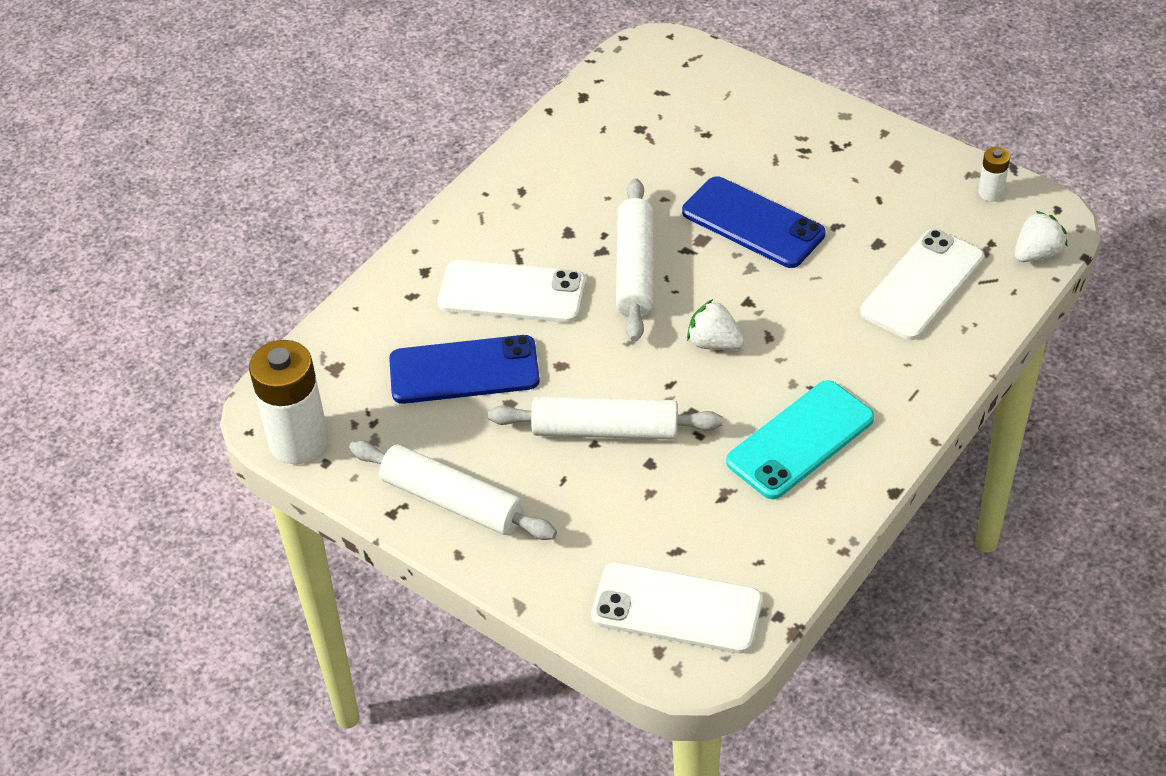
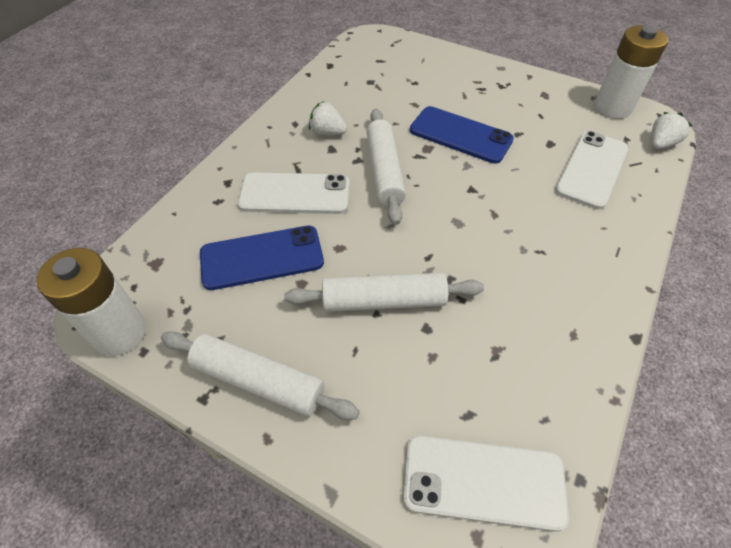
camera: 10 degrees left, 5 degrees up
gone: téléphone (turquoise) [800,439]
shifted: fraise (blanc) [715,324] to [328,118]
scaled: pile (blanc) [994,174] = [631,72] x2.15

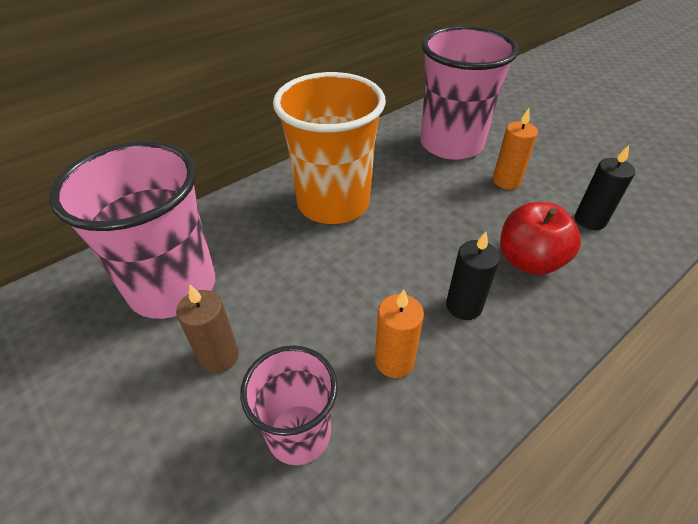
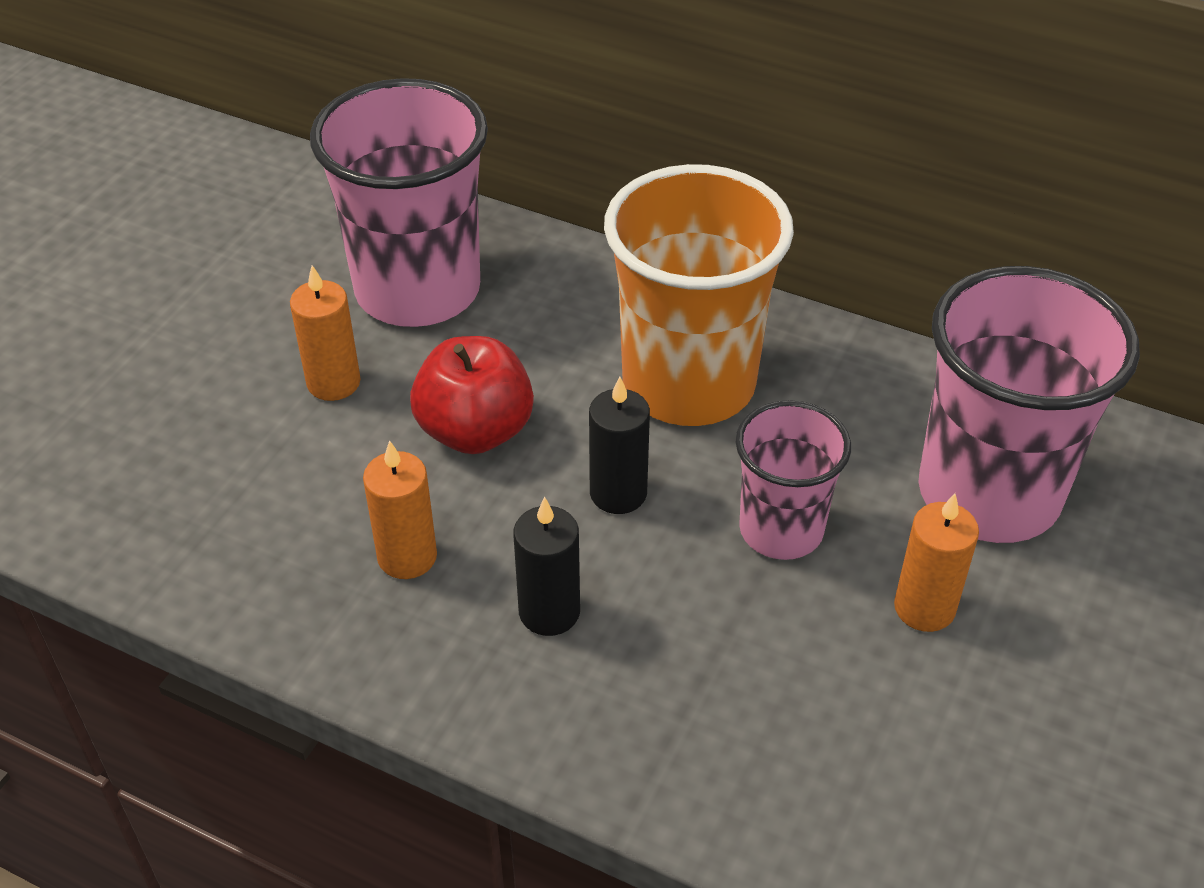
camera: 65 degrees right, 0 degrees up
shifted: bougie (noir) [605,187] to [619,445]; pomme (rouge) [540,238] to [472,395]; gobelet (rose) [289,405] to [793,480]
repainted: bougie (marron) [207,329] to bougie (orange) [325,333]

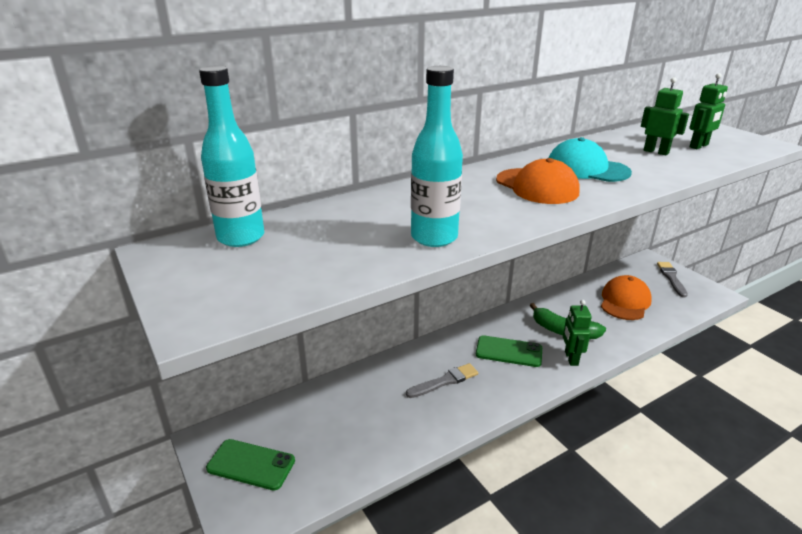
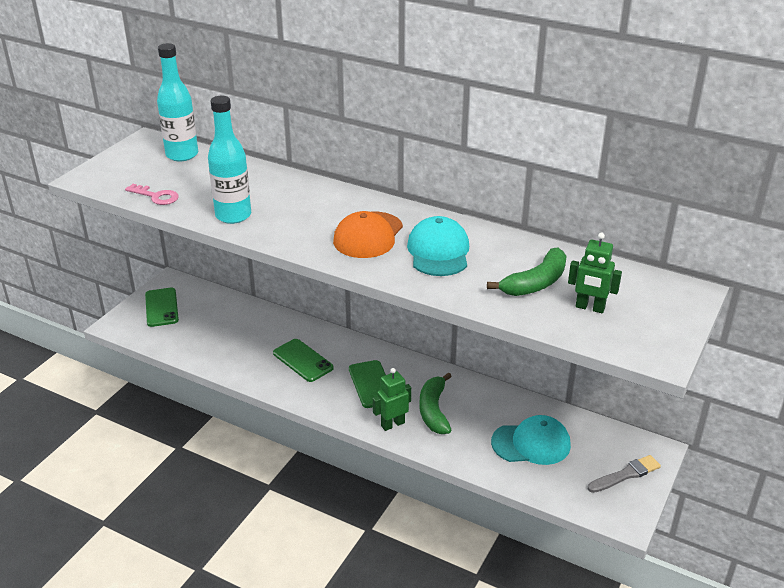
camera: 60 degrees right, 5 degrees up
new: clé (rose) [152,194]
swapped: robot (vert) [665,116] to banane (vert) [527,272]; pinceau (gris) [442,380] to téléphone (vert) [303,360]
repainted: casquette (orange) [626,297] to casquette (turquoise) [531,440]

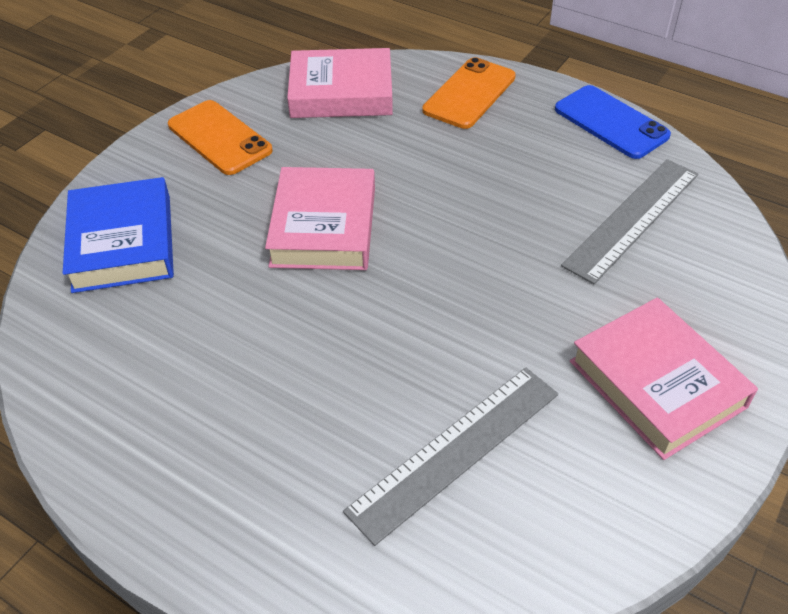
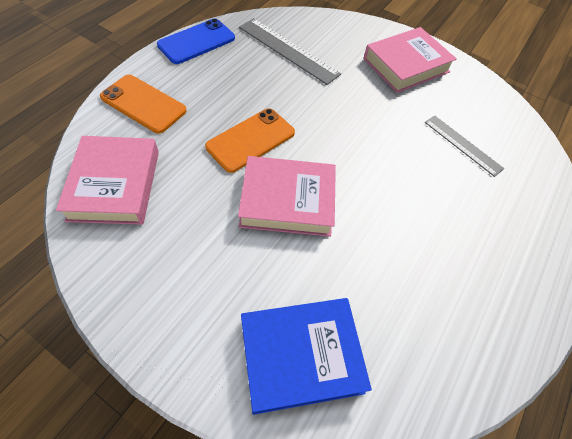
camera: 95 degrees left, 10 degrees up
shifted: téléphone (orange) [220,137] to [250,140]
scaled: règle (gris) [450,457] = [464,146] x0.64

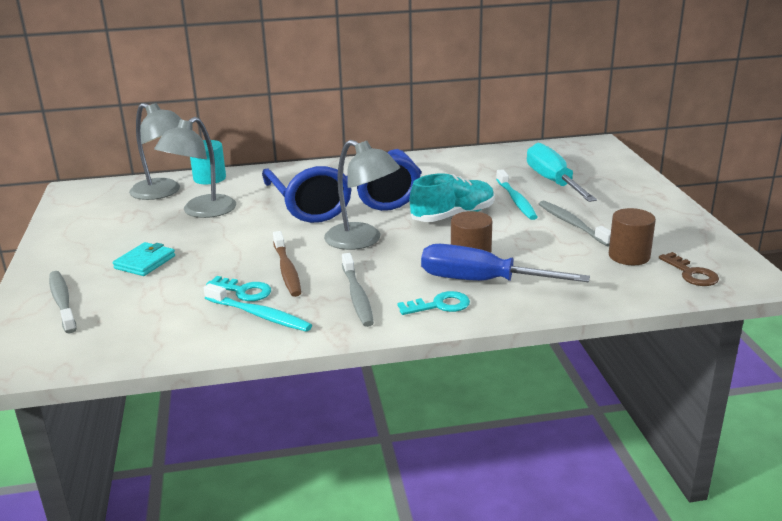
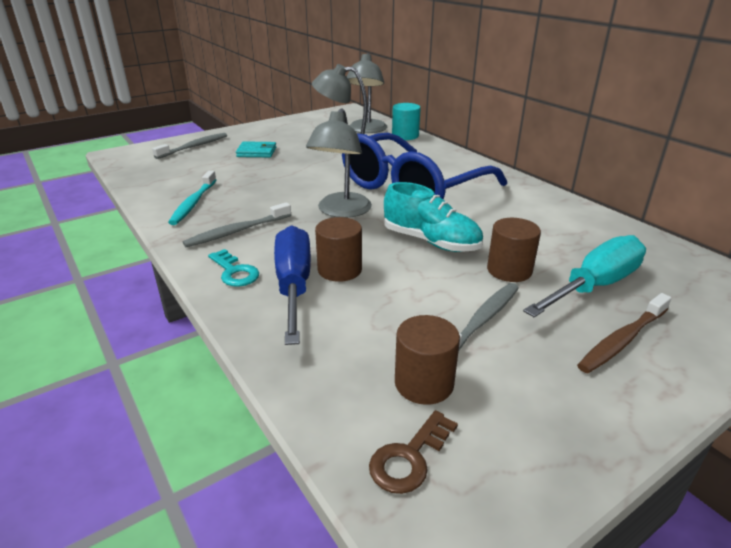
camera: 65 degrees right, 5 degrees up
gone: clé (turquoise) [238,288]
shifted: brosse à dents (marron) [287,264] to [624,333]
swapped: brosse à dents (turquoise) [516,194] to cylindre (marron) [514,250]

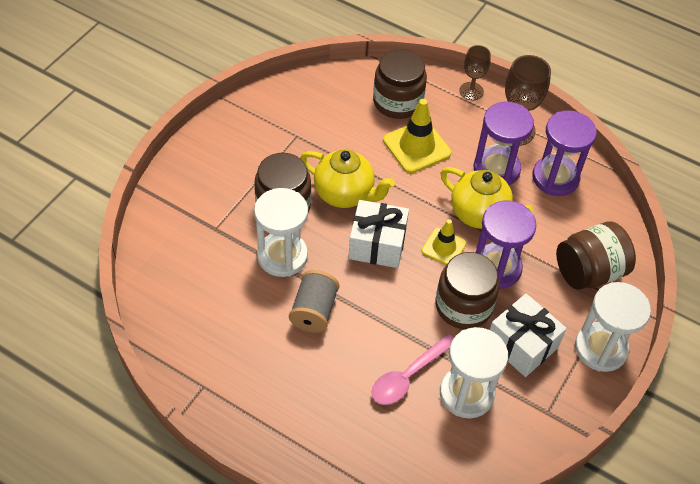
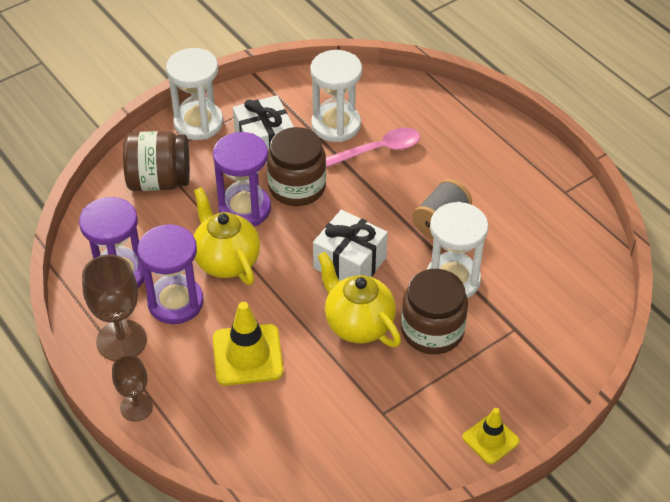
camera: 155 degrees left, 5 degrees down
gone: bocal (marron) [400,84]
shifted: cône de chantier (jaune) [444,242] to [491,436]

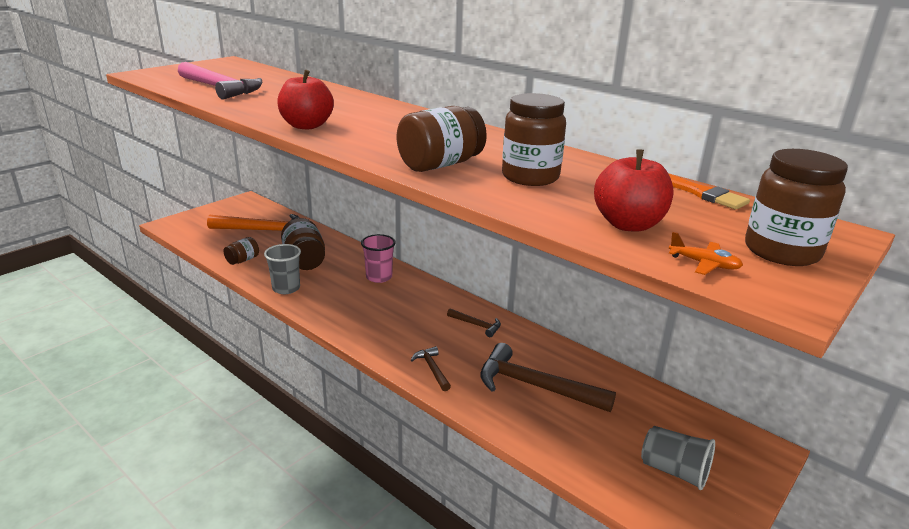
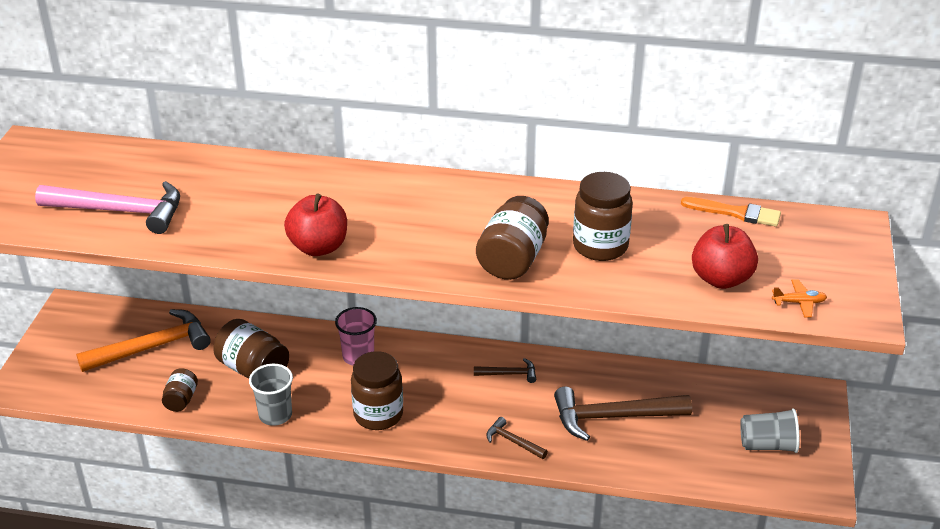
camera: 30 degrees left, 10 degrees up
shifted: bocal (marron) [796,207] to [377,390]

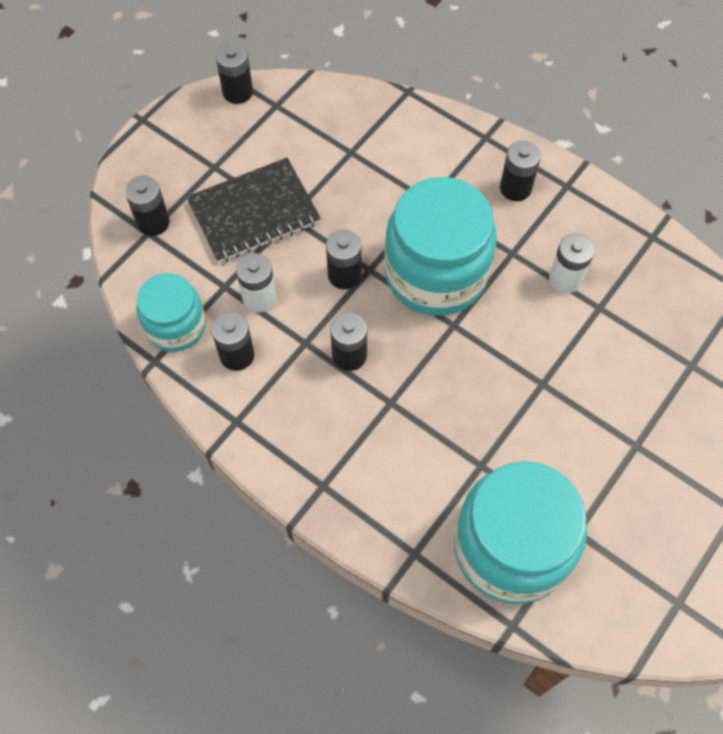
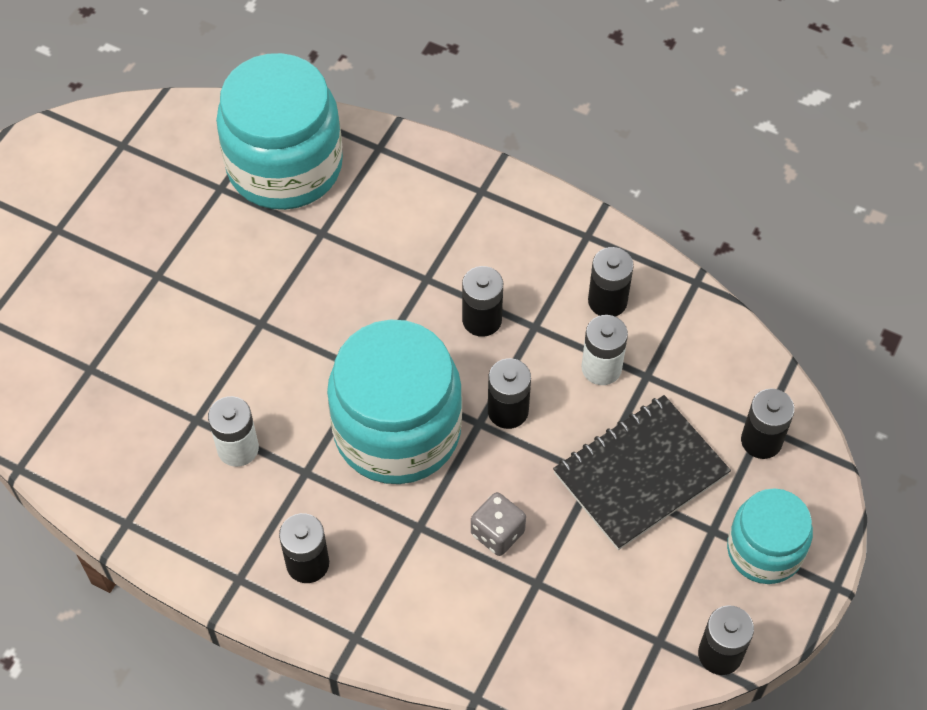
camera: 170 degrees right, 5 degrees down
new: dé (gris) [498,524]
shifted: bocal (turquoise) [171,312] to [770,536]

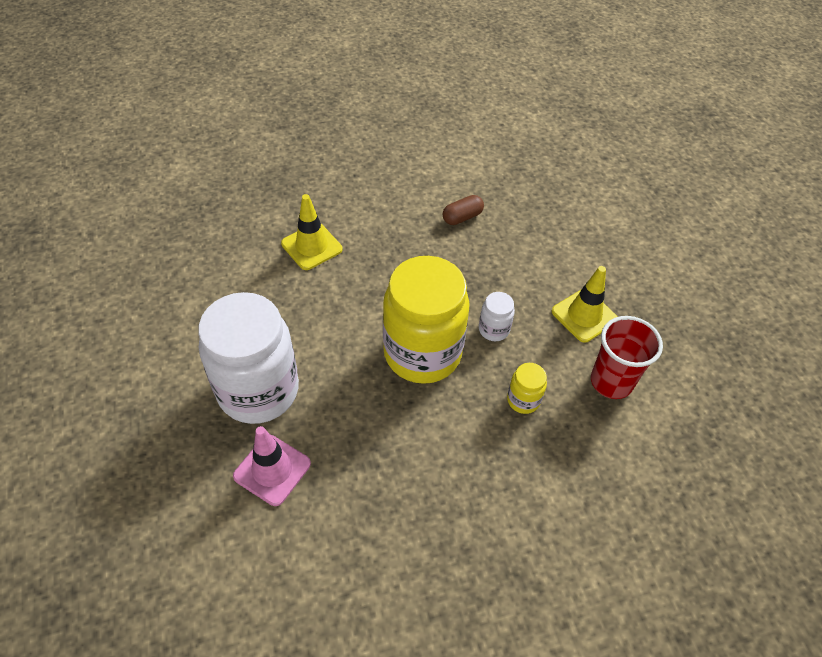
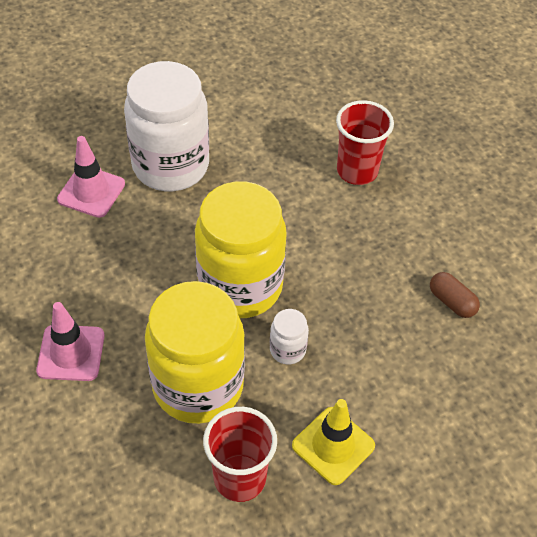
camera: 80 degrees right, 0 degrees up
new: cône de chantier (rose) [70,341]
swapped: cône de chantier (jaune) [312,232] to gobelet (rouge) [365,142]
scaled: bocal (jaune) [527,388] = [195,352] x2.41

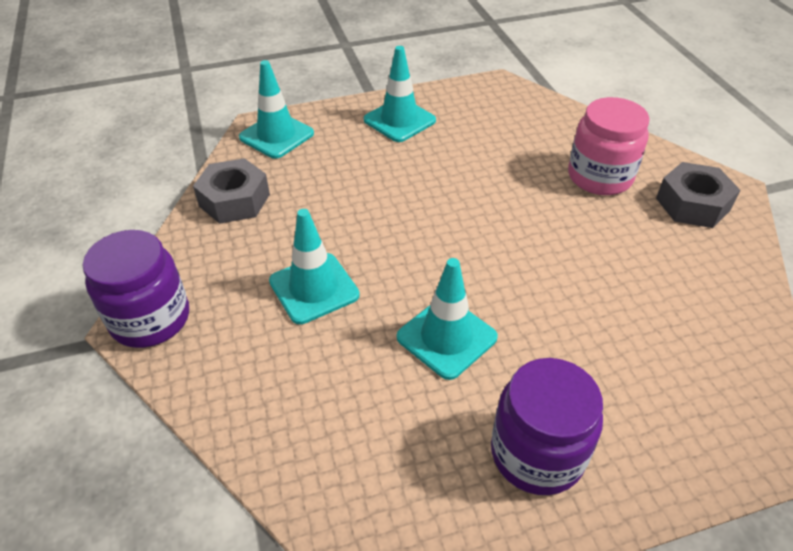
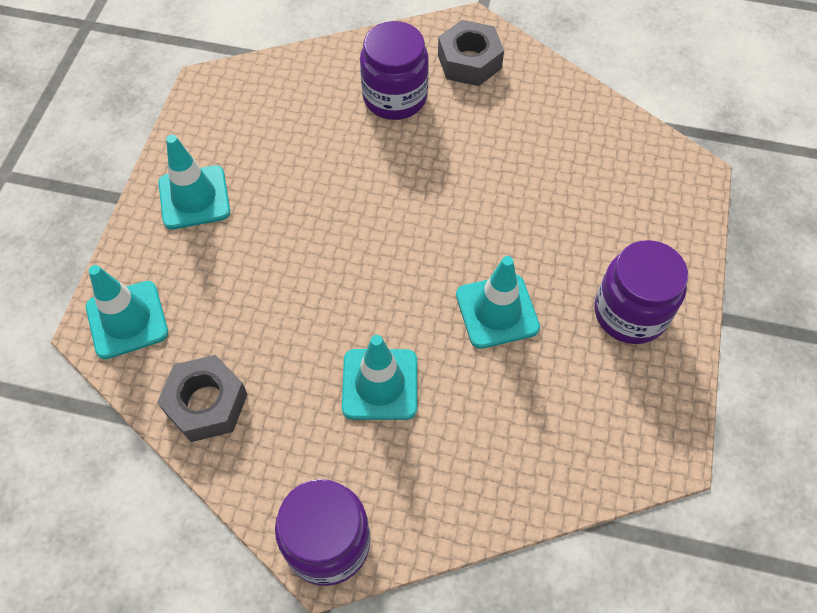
camera: 60 degrees left, 15 degrees up
repainted: bocal (rose) [609,146] to bocal (violet) [394,70]

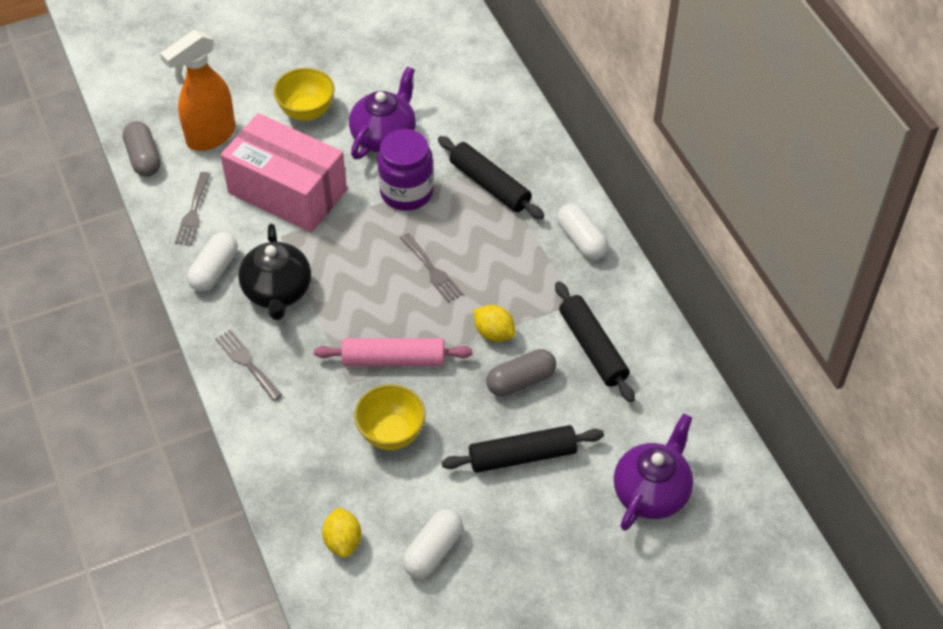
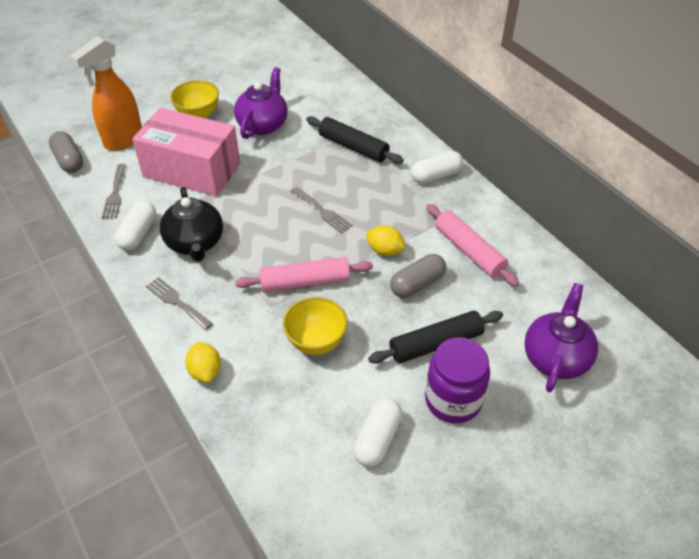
camera: 10 degrees left, 5 degrees down
shifted: bocal (violet) [405,170] to [457,380]; citron (jaune) [341,532] to [203,362]
repainted: rouleau à pâtisserie (noir) [595,341] to rouleau à pâtisserie (rose) [472,245]
rotated: gélule (blanc) [583,231] = [437,167] 75 degrees counterclockwise

